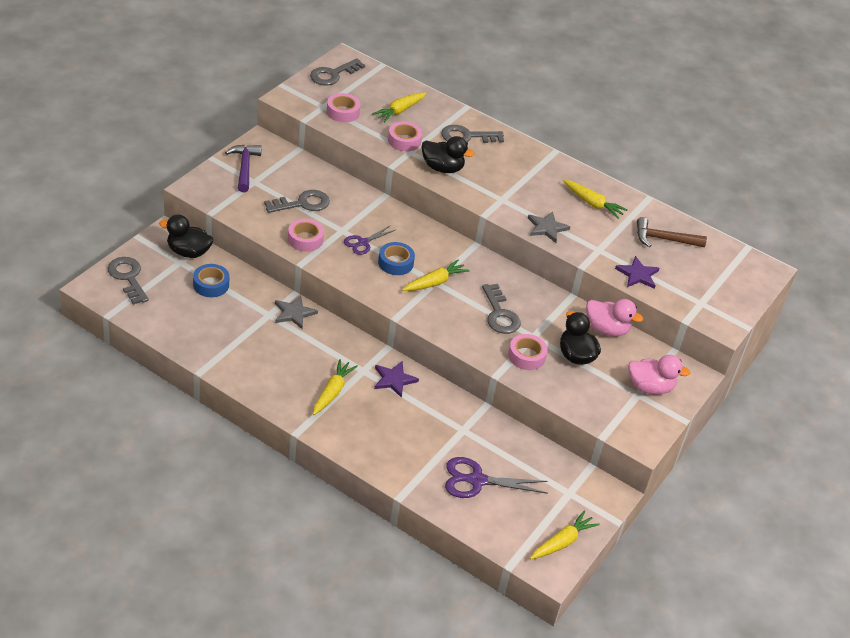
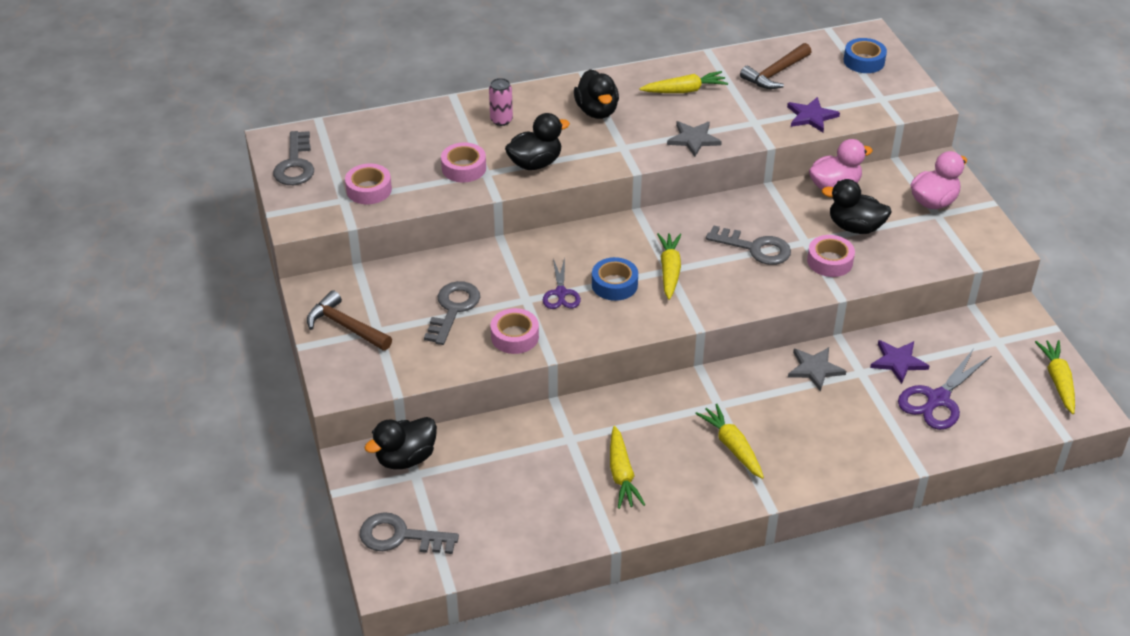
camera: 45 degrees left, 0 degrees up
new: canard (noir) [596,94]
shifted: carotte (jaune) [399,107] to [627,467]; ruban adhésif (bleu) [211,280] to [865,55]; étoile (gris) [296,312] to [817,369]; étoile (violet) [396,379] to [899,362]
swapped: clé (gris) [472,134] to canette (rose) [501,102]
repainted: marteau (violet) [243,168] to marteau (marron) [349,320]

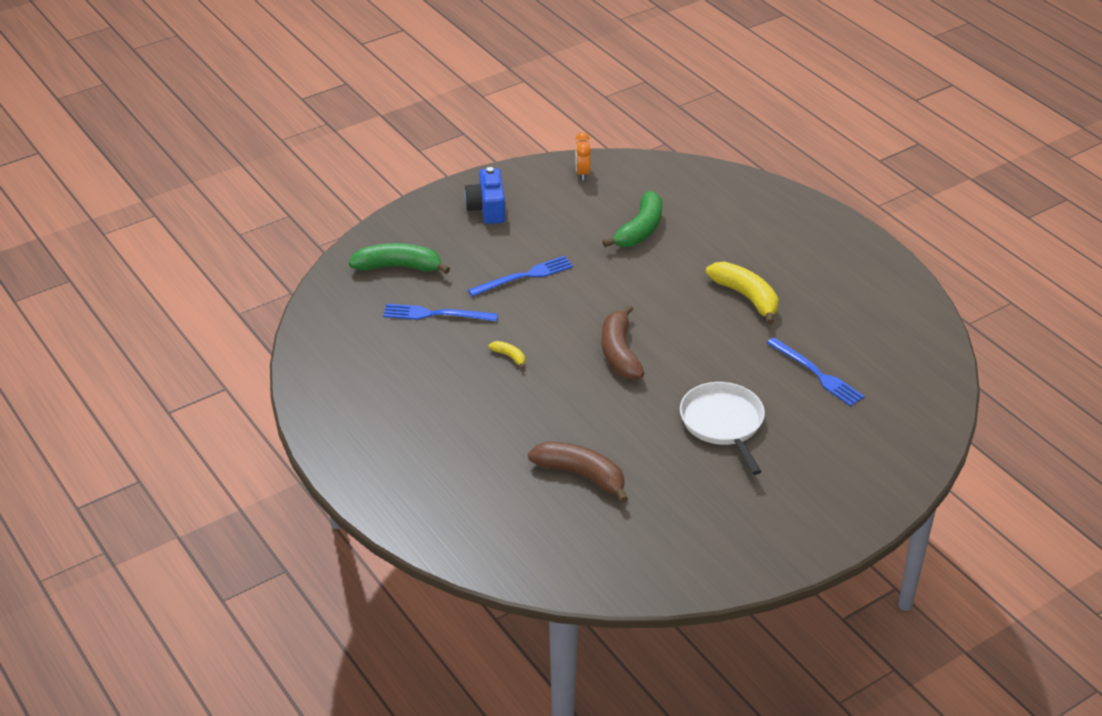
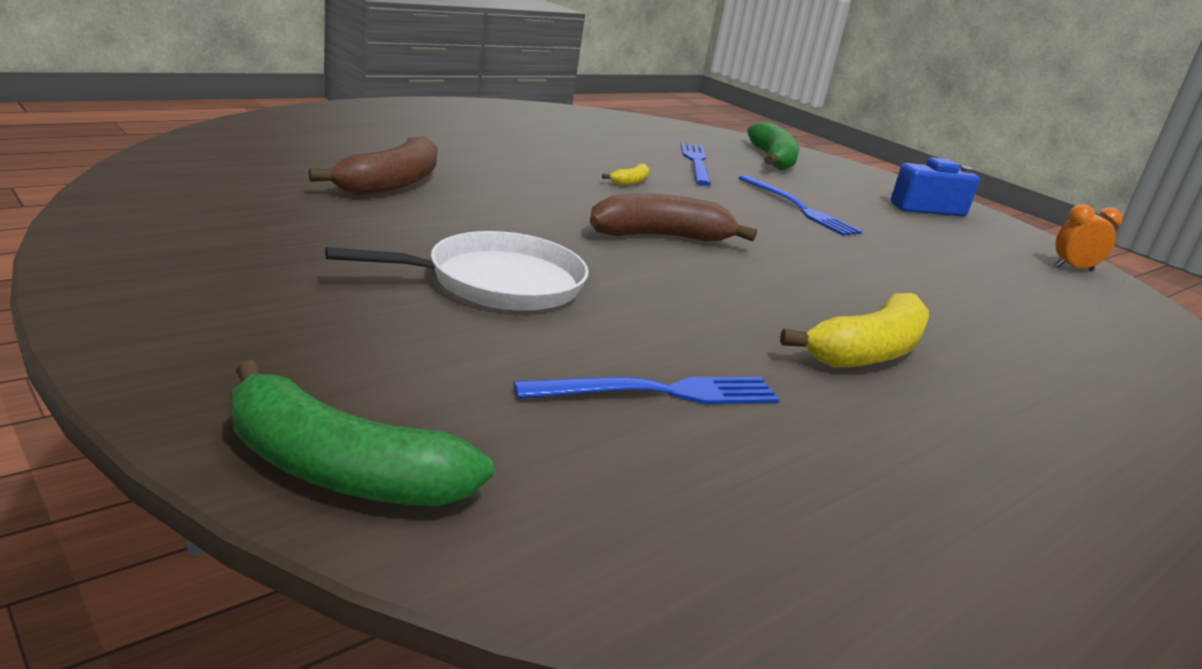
camera: 80 degrees right, 15 degrees down
shifted: banane (vert) [632,219] to [362,433]
rotated: fourchette (bleu) [816,372] = [646,390] 150 degrees counterclockwise

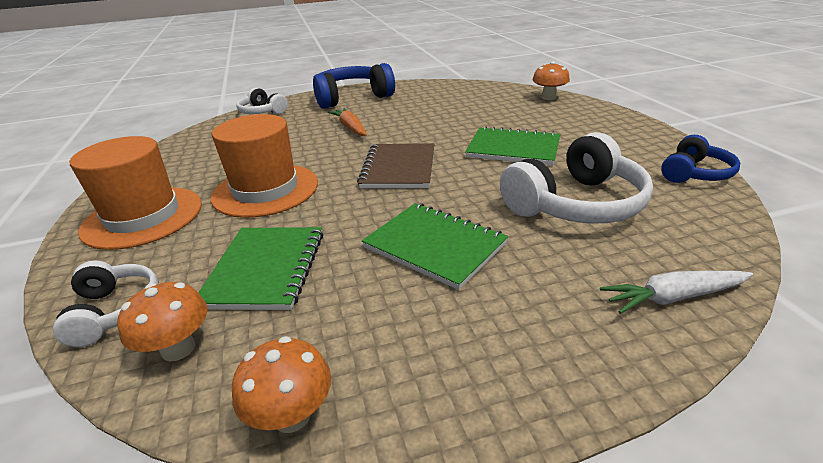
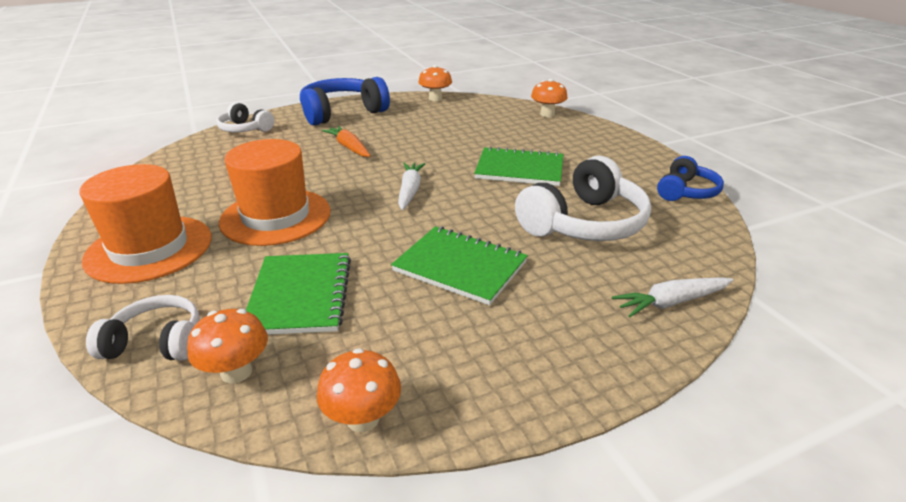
camera: 10 degrees left, 0 degrees up
new: champignon (orange) [435,83]
swapped: carnet (marron) [395,166] to carotte (blanc) [411,186]
rotated: casque audio (blanc) [106,304] = [142,328] 60 degrees counterclockwise

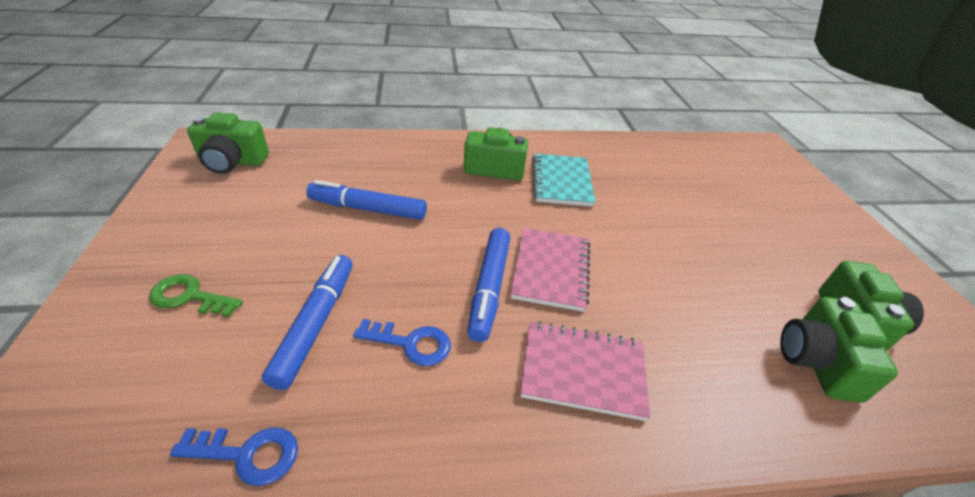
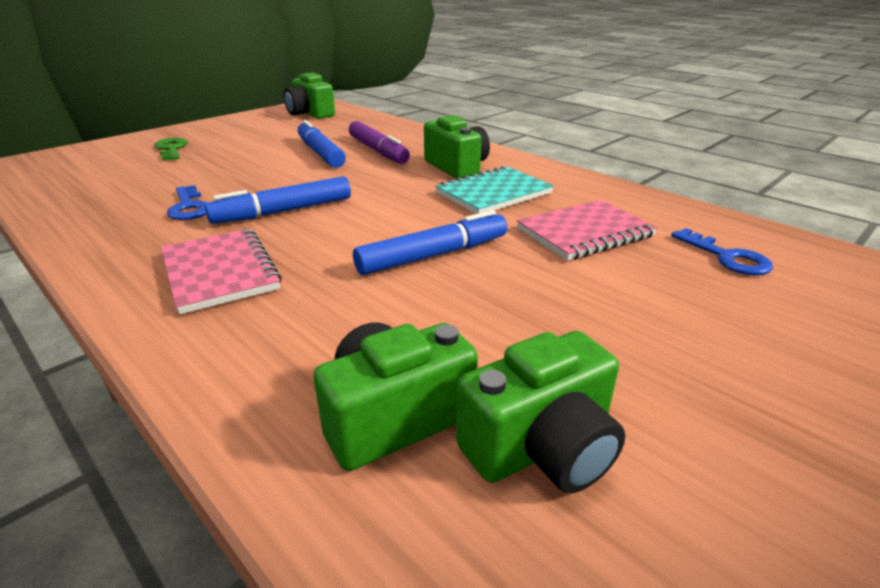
camera: 55 degrees right, 10 degrees down
new: feutre (violet) [379,142]
shifted: carnet (rose) [550,270] to [587,230]; feutre (bleu) [307,322] to [430,242]; clé (bleu) [234,456] to [722,252]

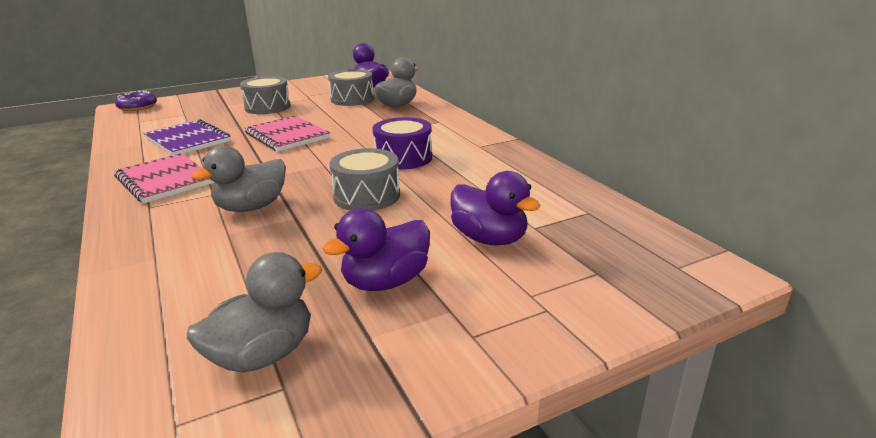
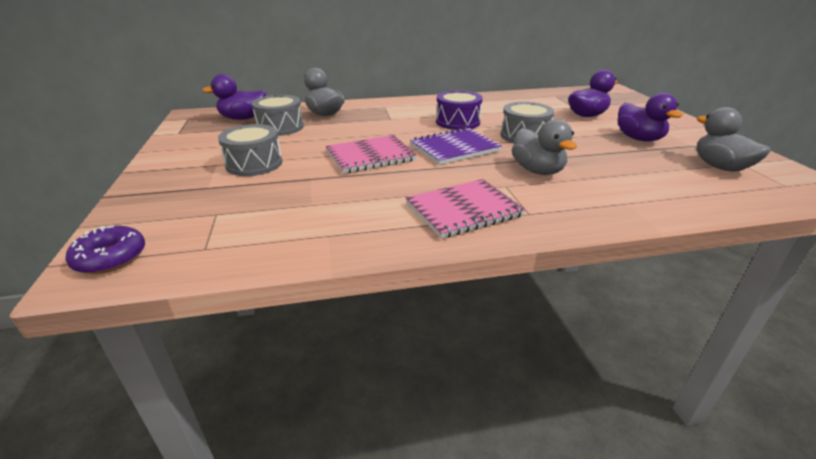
camera: 75 degrees left, 5 degrees up
shifted: carnet (violet) [187,137] to [456,146]

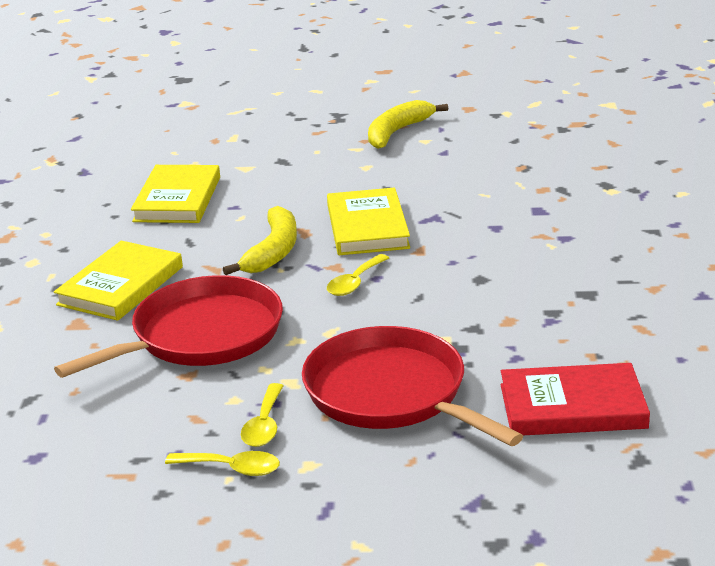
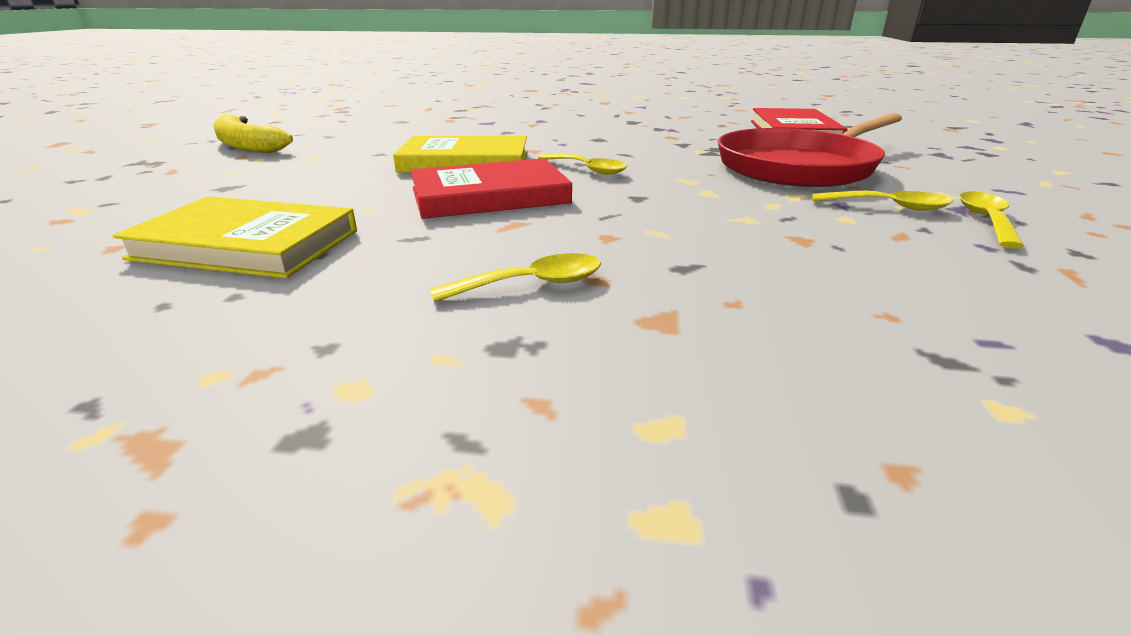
camera: 85 degrees left, 0 degrees up
gone: poêle (rouge) [168,326]
swapped: banane (jaune) [260,240] to livre (rouge) [491,188]; livre (jaune) [118,281] to cuillère (jaune) [515,277]

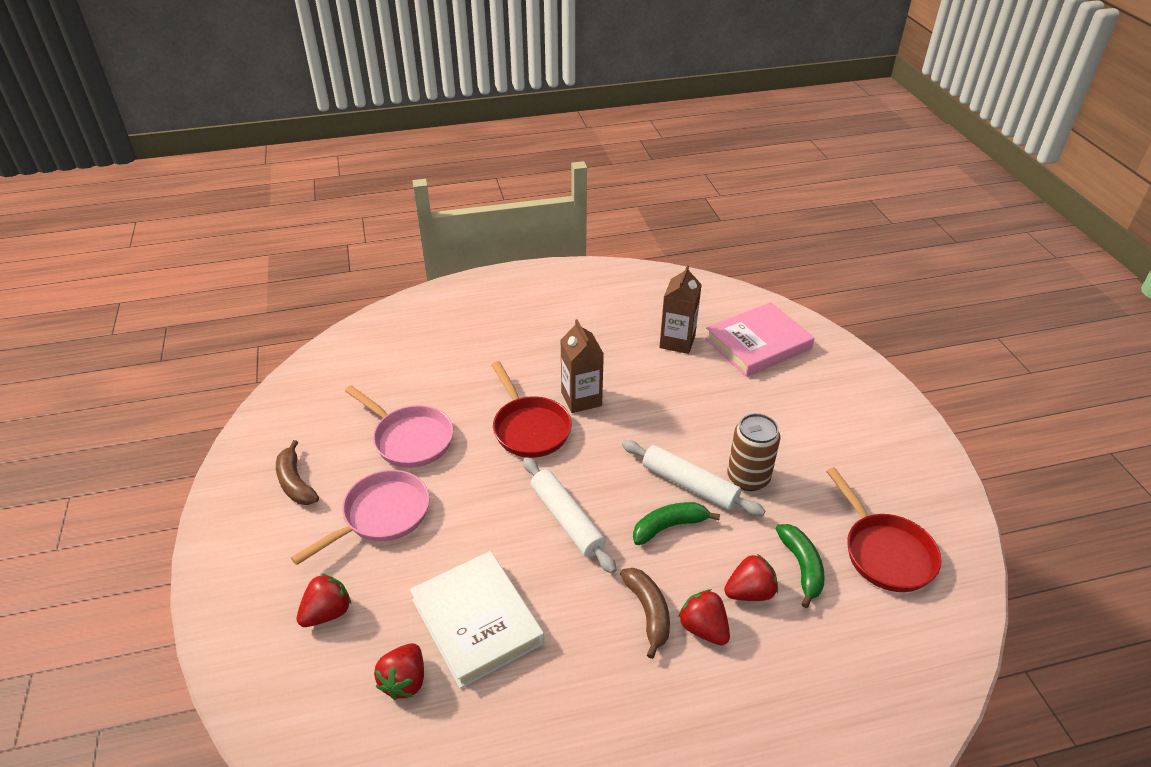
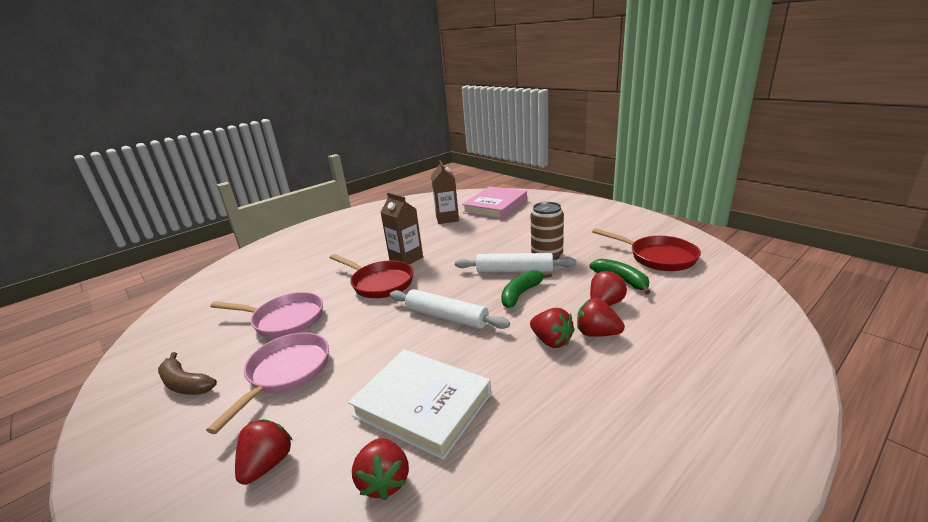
camera: 25 degrees left, 15 degrees down
swapped: banane (marron) [645,613] to fraise (rouge) [552,328]

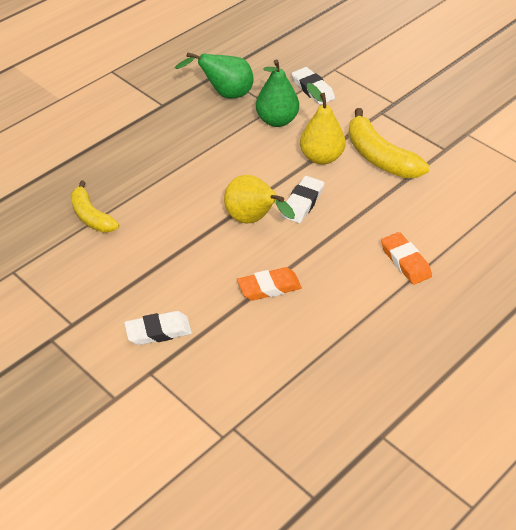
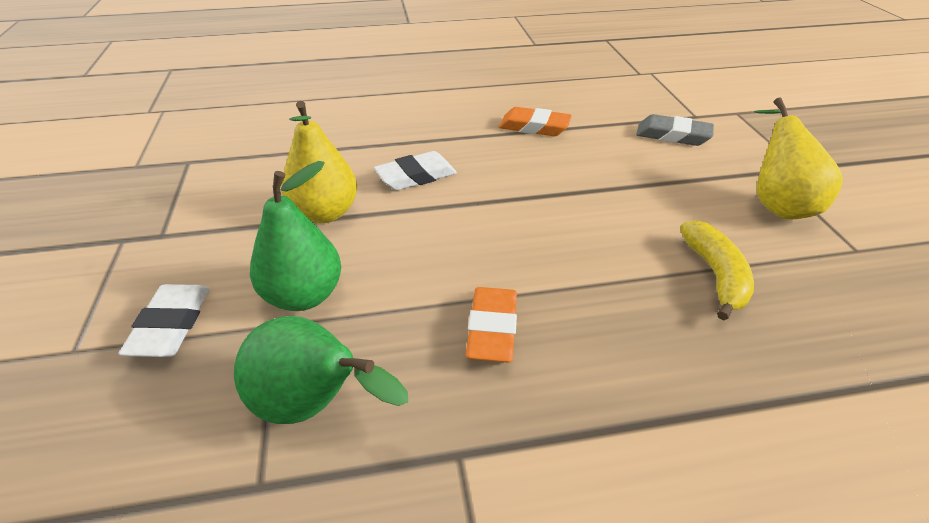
camera: 145 degrees left, 5 degrees down
gone: banane (jaune) [388,143]
shifted: poire (jaune) [259,199] to [798,158]; gomme (orange) [406,258] to [491,325]
repainted: gomme (blanc) [158,328] to gomme (gris) [675,130]

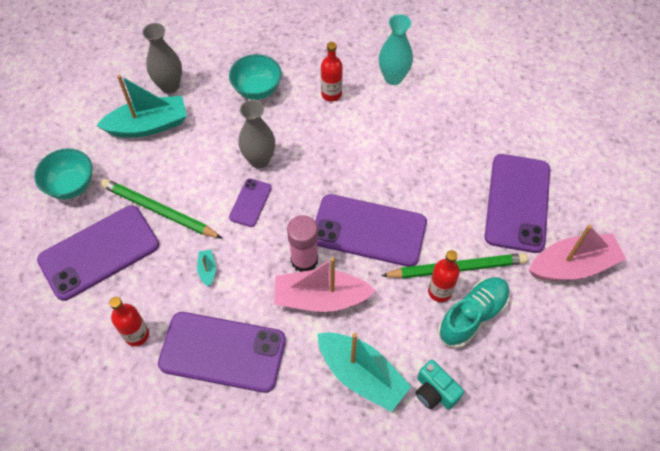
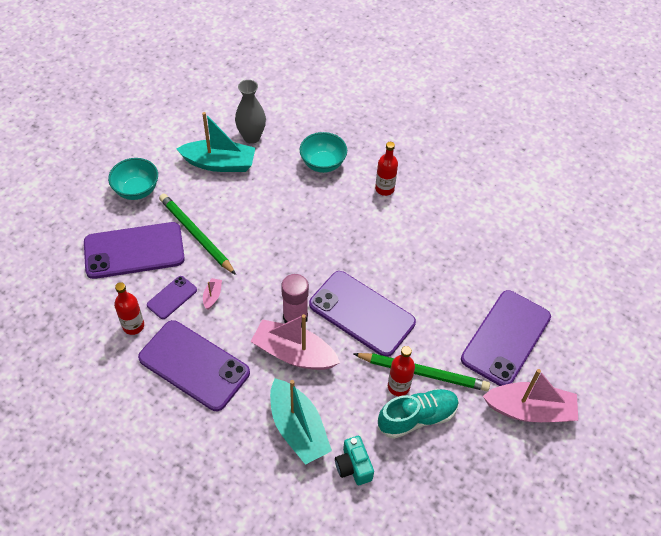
camera: 20 degrees right, 5 degrees down
gone: vase (turquoise) [396,49]; vase (gris) [256,134]
shifted: téléphone (violet) [250,202] to [172,297]
repainted: bateau (turquoise) [206,268] to bateau (rose) [212,294]

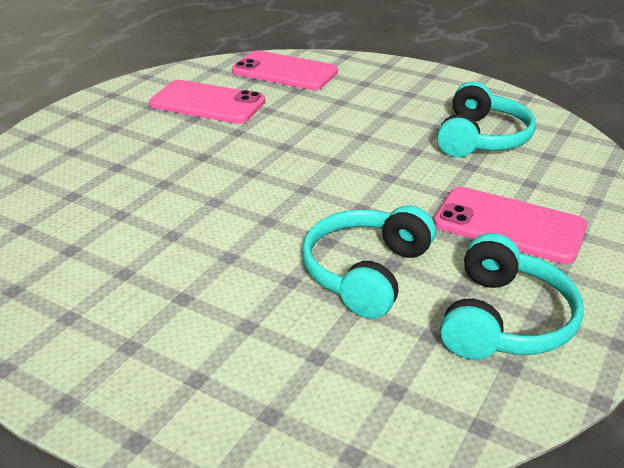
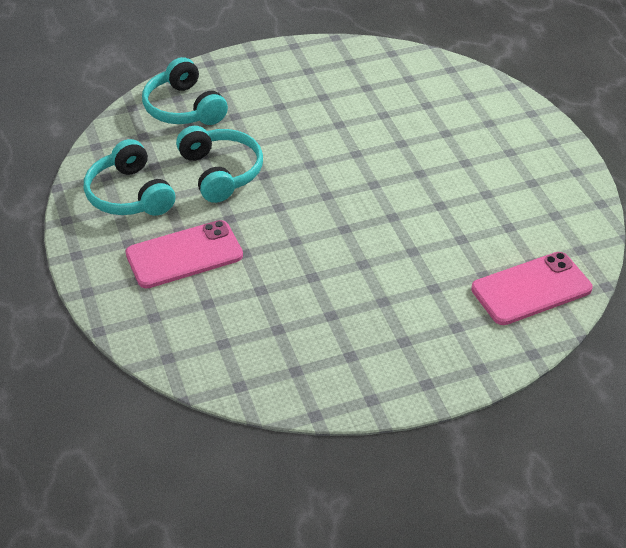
camera: 130 degrees right, 10 degrees up
gone: téléphone (rose) [207,102]
shifted: casque audio (turquoise) [486,119] to [185,91]

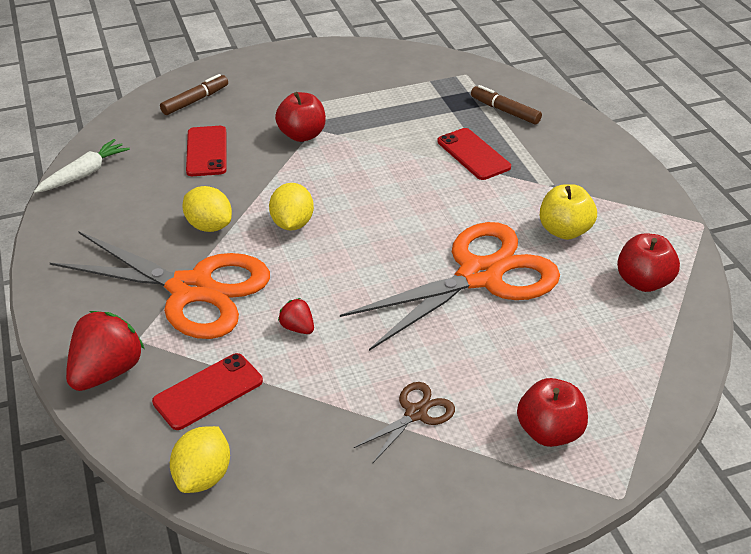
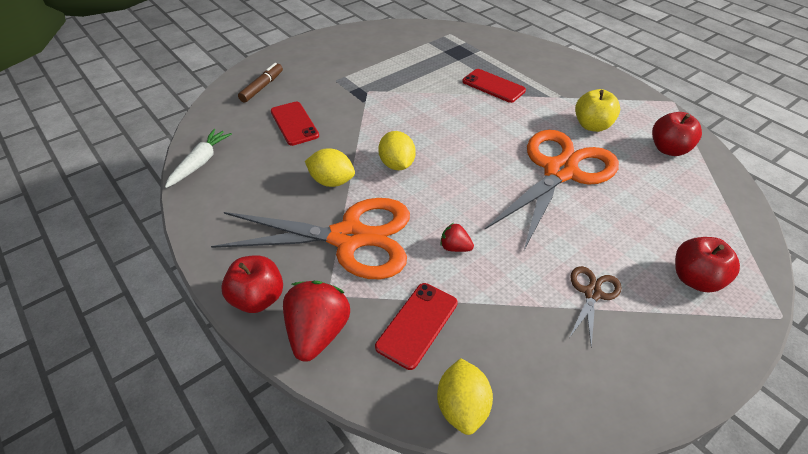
camera: 20 degrees left, 5 degrees up
gone: feutre (marron) [506,105]
shifted: pomme (rouge) [300,117] to [252,284]

